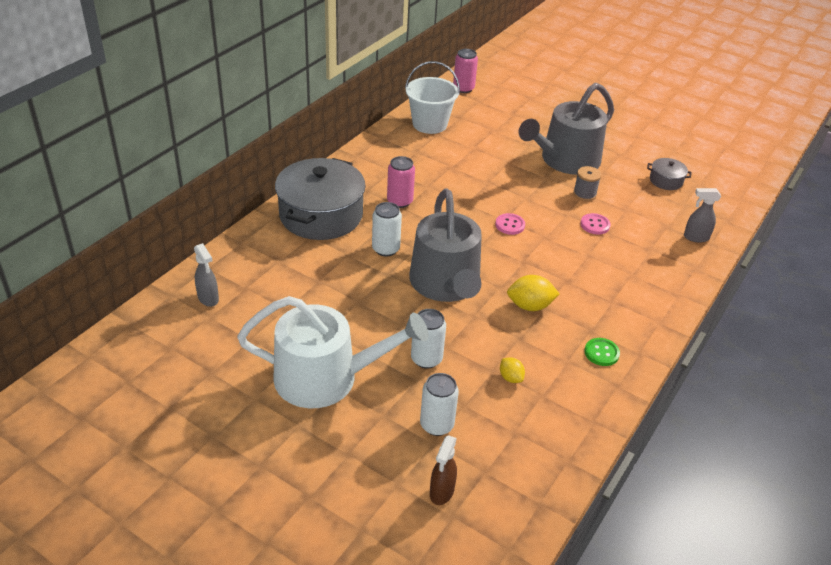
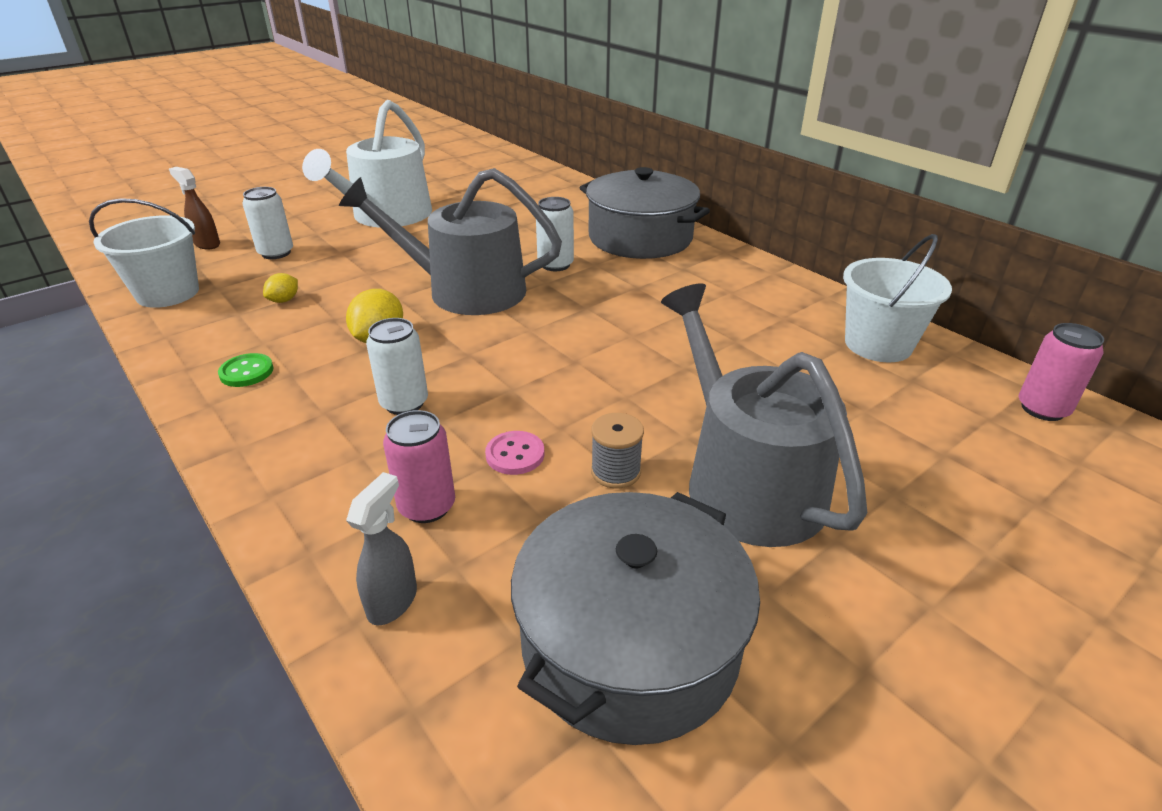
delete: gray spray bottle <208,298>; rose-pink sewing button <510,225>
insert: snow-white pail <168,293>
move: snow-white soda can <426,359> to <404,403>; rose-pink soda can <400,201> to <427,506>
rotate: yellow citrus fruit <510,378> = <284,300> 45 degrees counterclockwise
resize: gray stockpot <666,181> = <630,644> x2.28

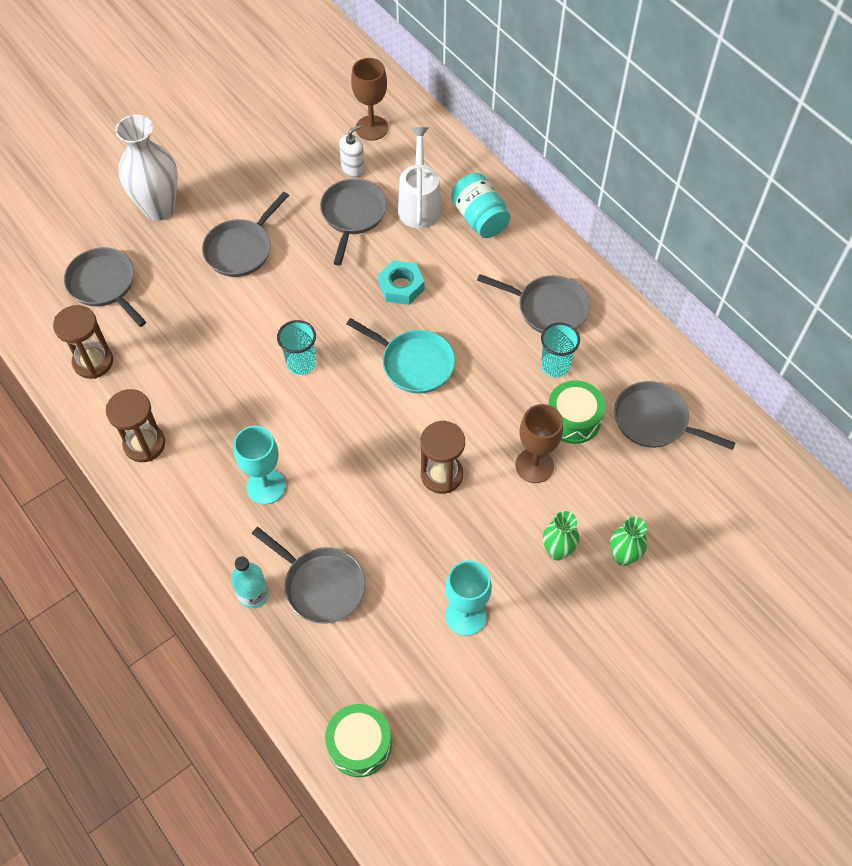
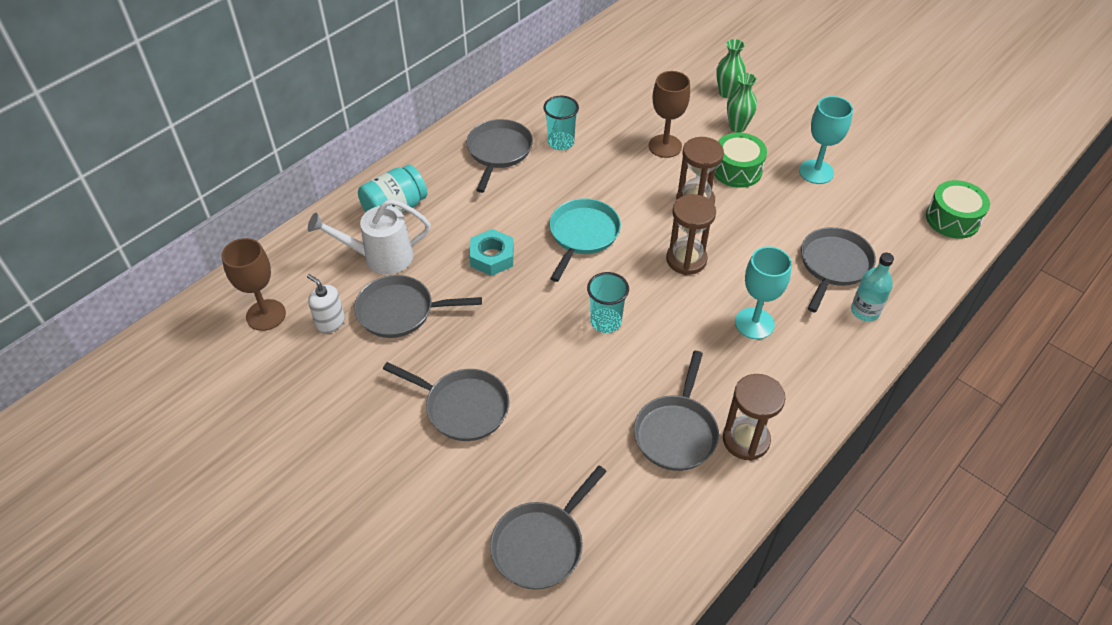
delete: snow-white tall vase <159,208>
move: gray pan <655,421> to <676,432>; russet sand timer <93,362> to <686,260>; leaf-green toy drum <573,419> to <737,170>

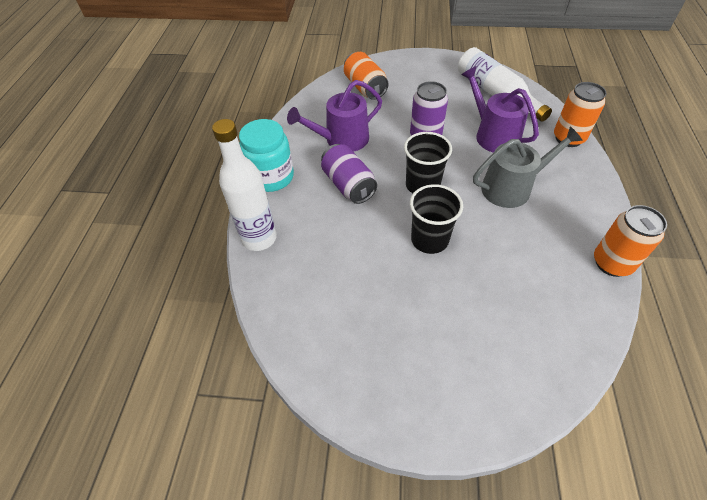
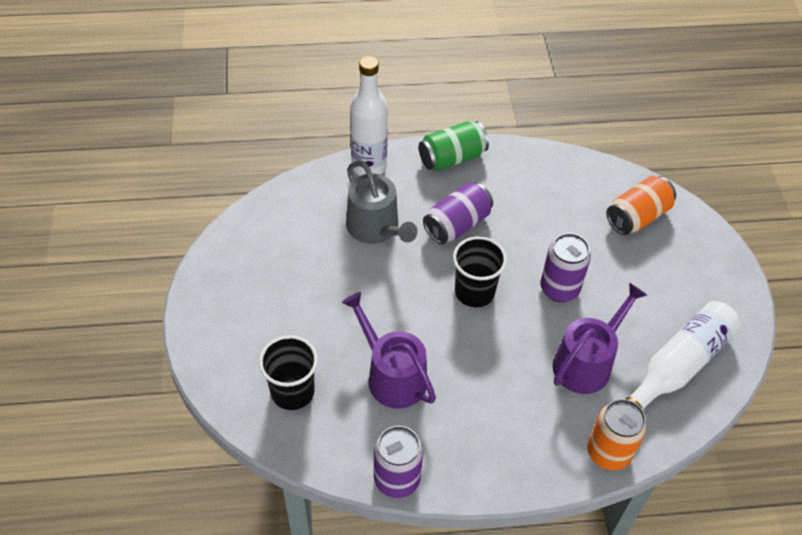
move: black tumbler <429,240> to <292,392>; purple watering can <342,140> to <392,376>; gray watering can <511,188> to <376,228>
replace: teal preserve jar <271,177> to leaf-green soda can <452,158>
recolor: orange soda can <612,263> to purple soda can <397,479>

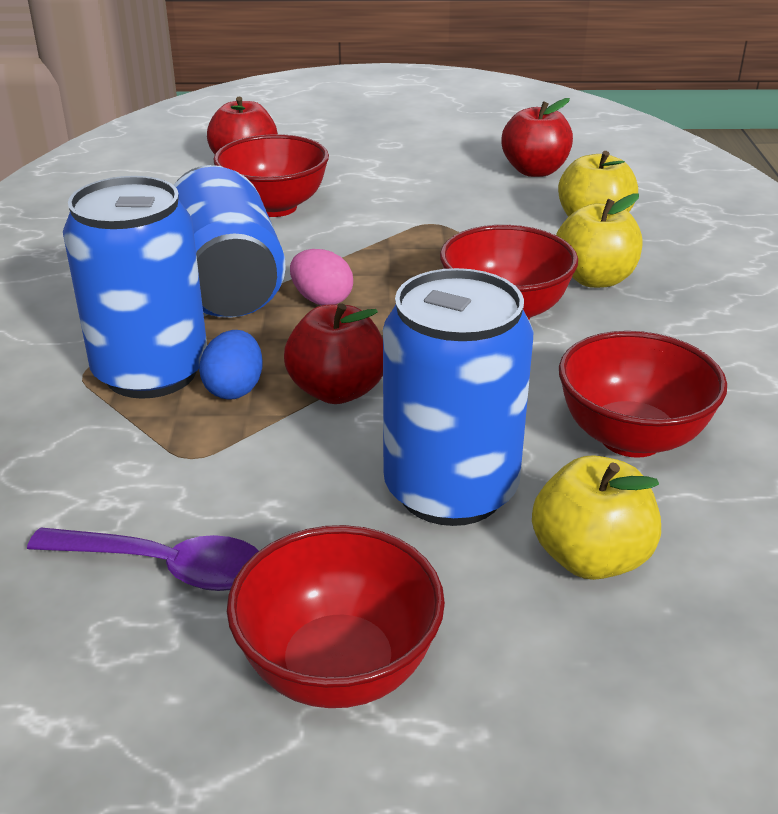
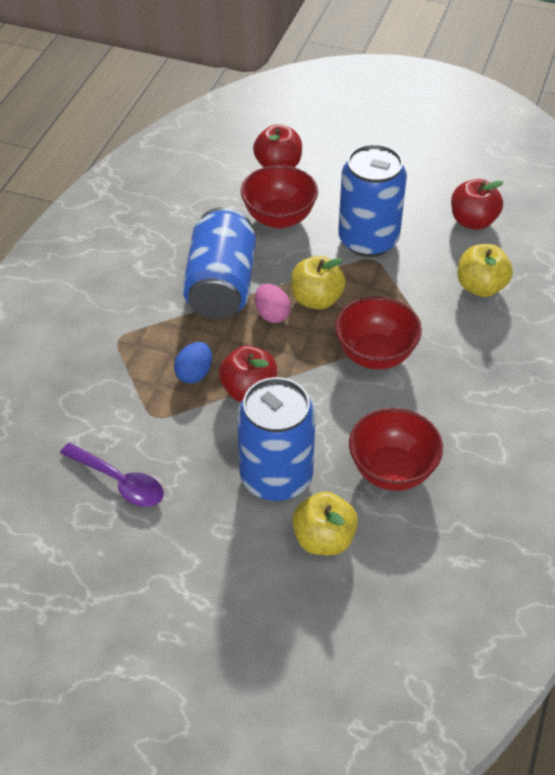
delete: crimson bowl <338,668>
move: yellow apple fruit <595,279> to <316,299>; royal blue soda can <151,372> to <368,240>

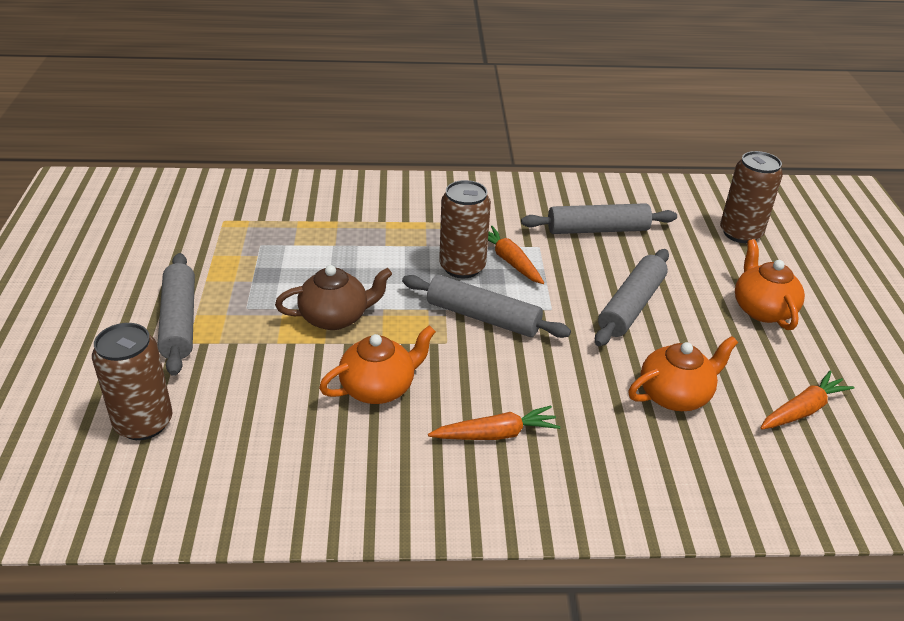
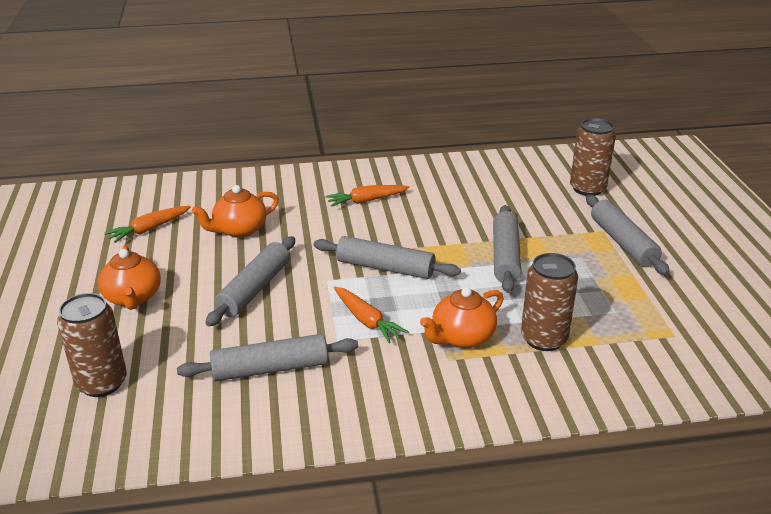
move: orange tea pot <378,388> to <462,337>; russet soda can <462,267> to <544,339>
replace: russet tea pot <335,317> to gray dough roller <505,256>

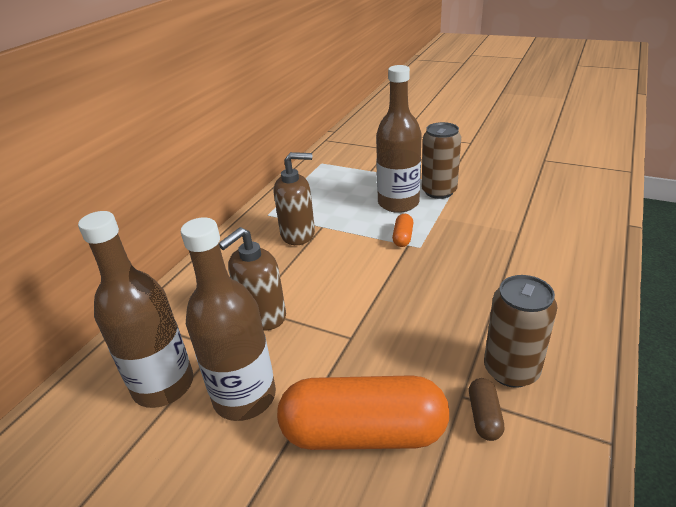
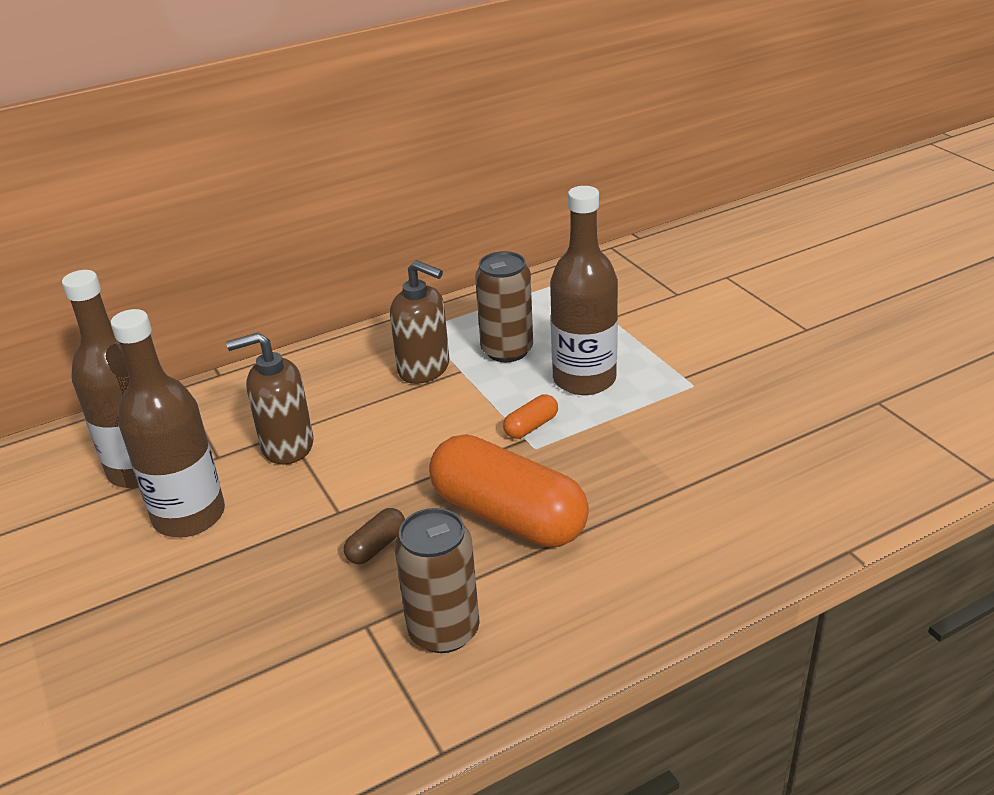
move: russet pill <484,416> to <376,546>; orange pill <363,432> to <508,516>; russet soda can <439,191> to <507,350>

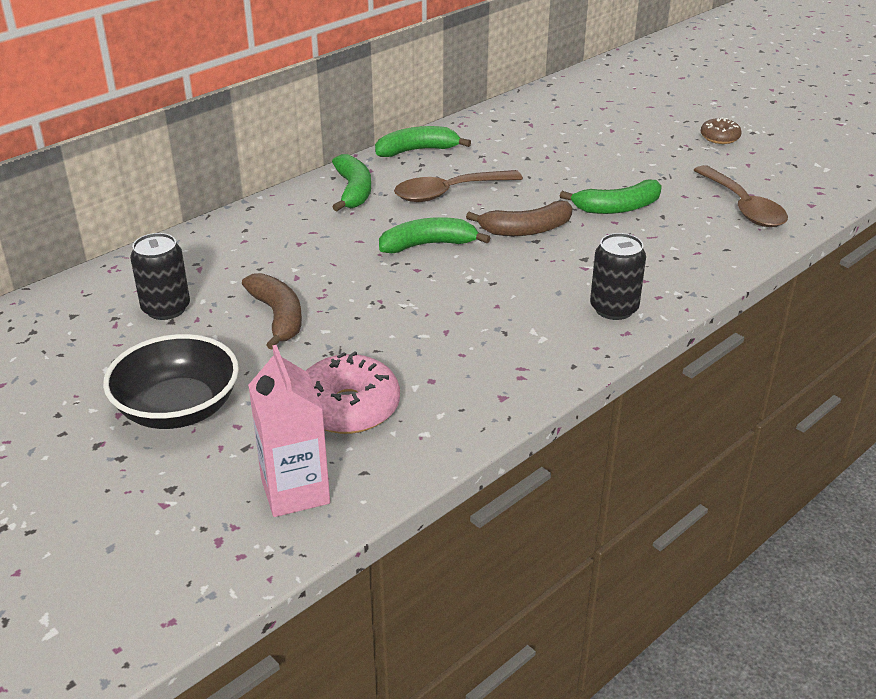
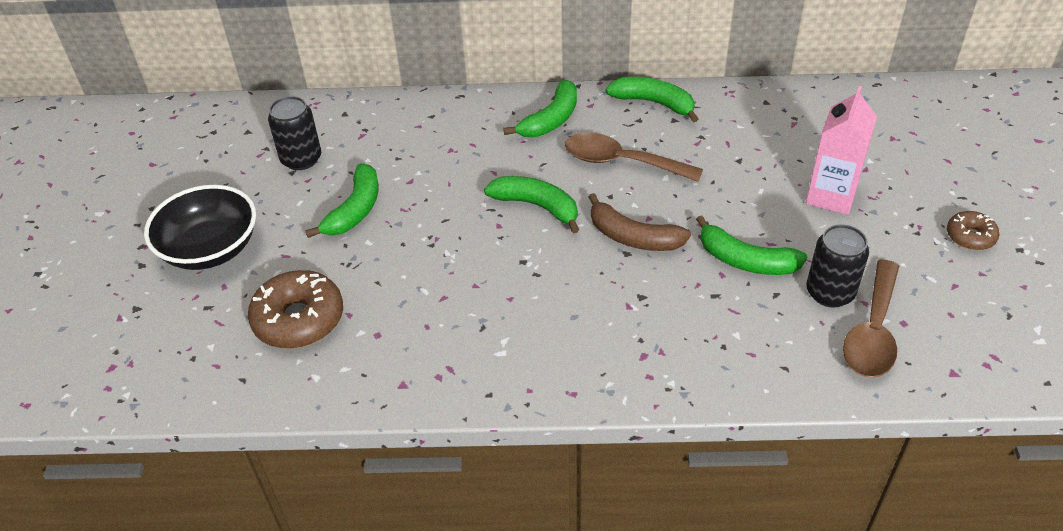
move: rose-pink juice carton <295,491> to <831,196>; black soda can <614,308> to <830,292>
recolor: rose-pink glazed donut <348,408> to russet glazed donut <299,319>; russet banana fruit <278,317> to leaf-green banana fruit <355,210>

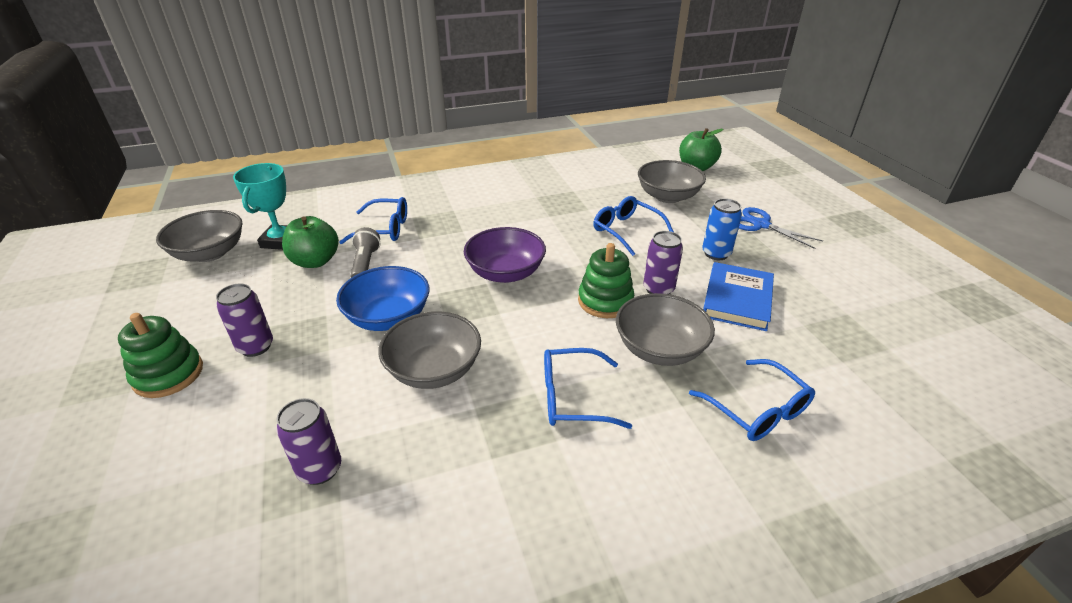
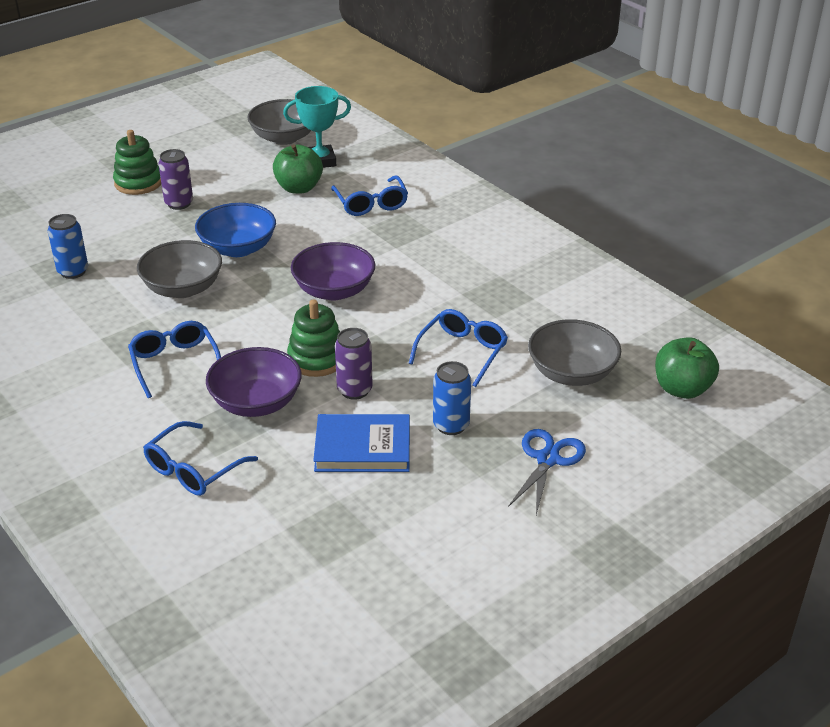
delete: gray pocket torch <365,264>
recolor: purple soda can <320,469> to royal blue soda can <73,271>; gray bowl <659,349> to purple bowl <256,403>

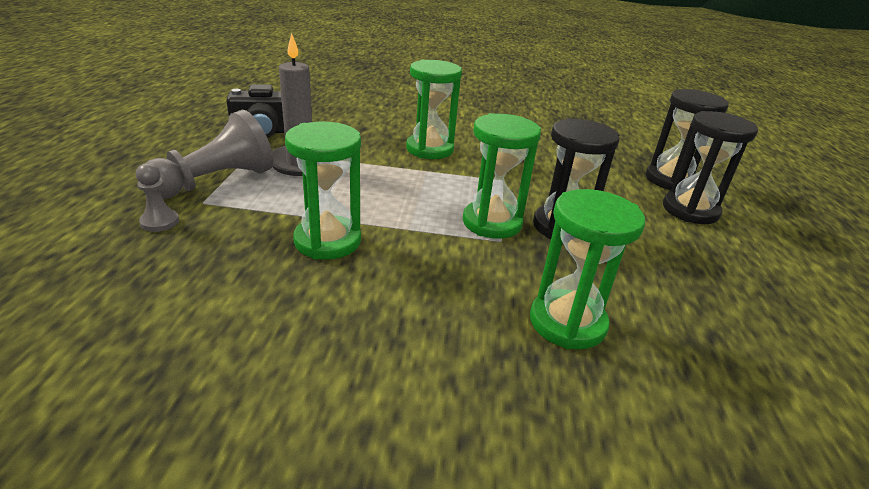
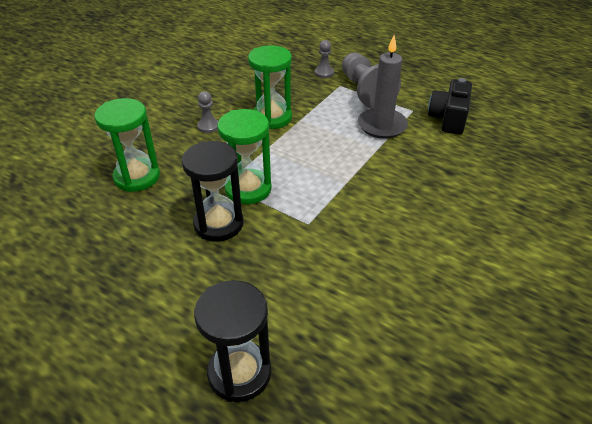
delete: leaf-green sand timer <429,149>; black sand timer <690,210>
insert: gray game pawn <208,126>

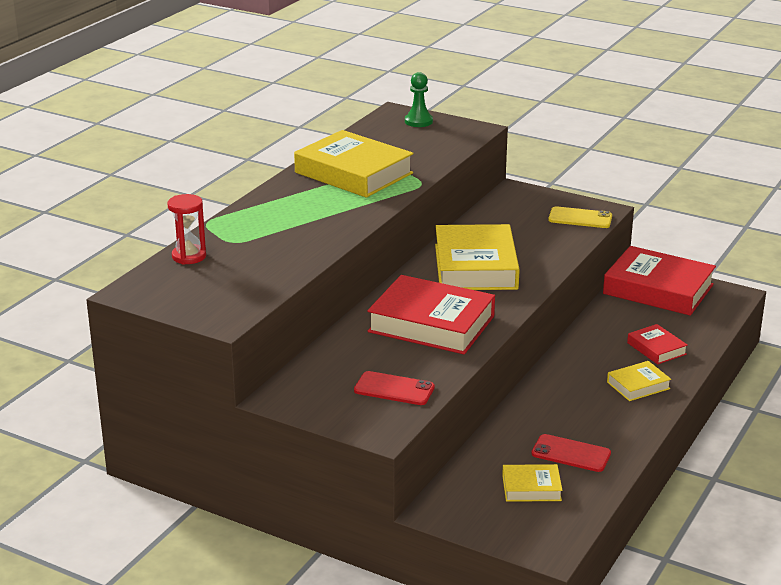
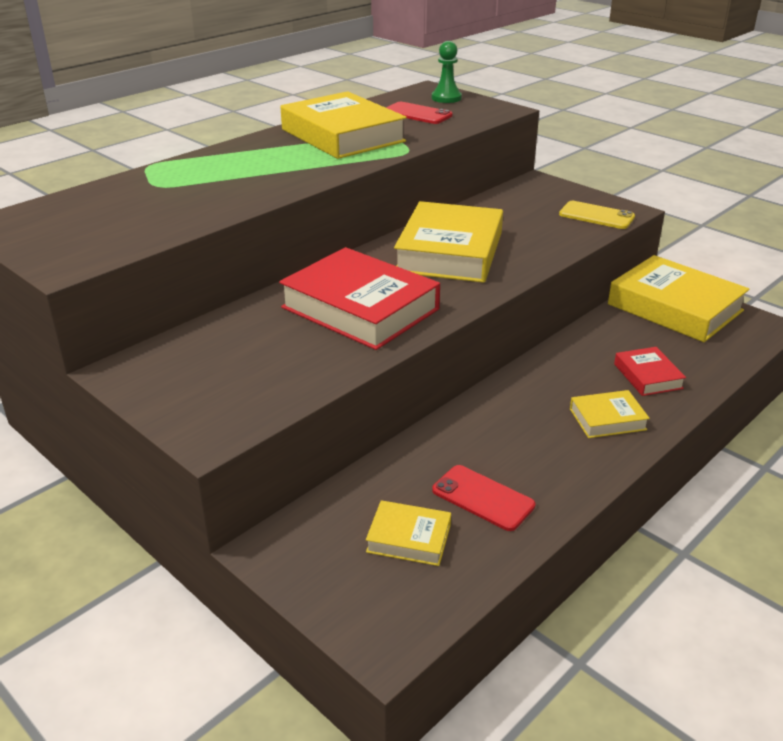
delete: crimson sand timer <189,256>
move: crimson mobile phone <394,389> to <417,114>
recolor: crimson book <658,289> to yellow book <675,307>

